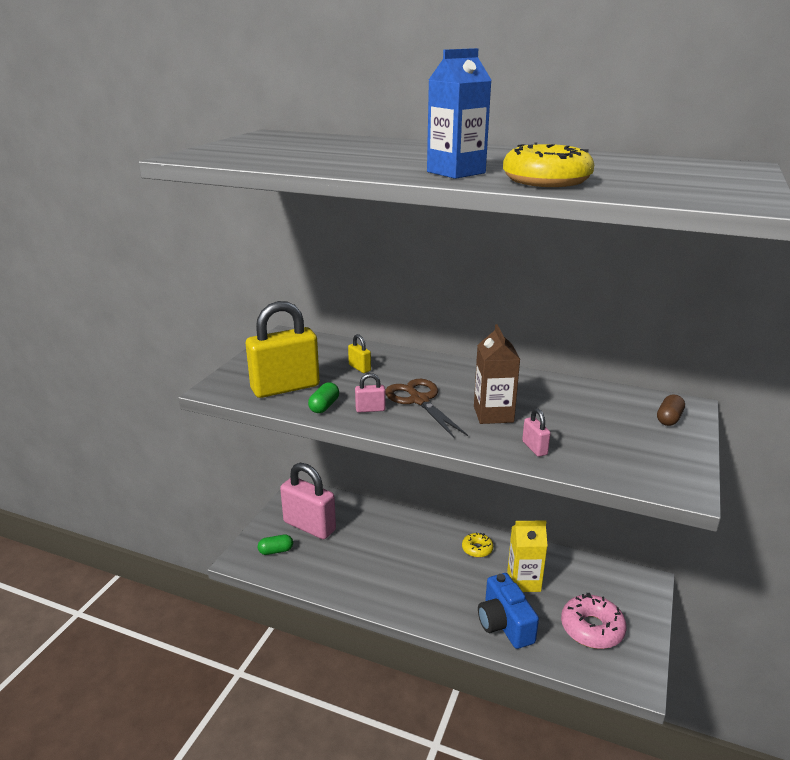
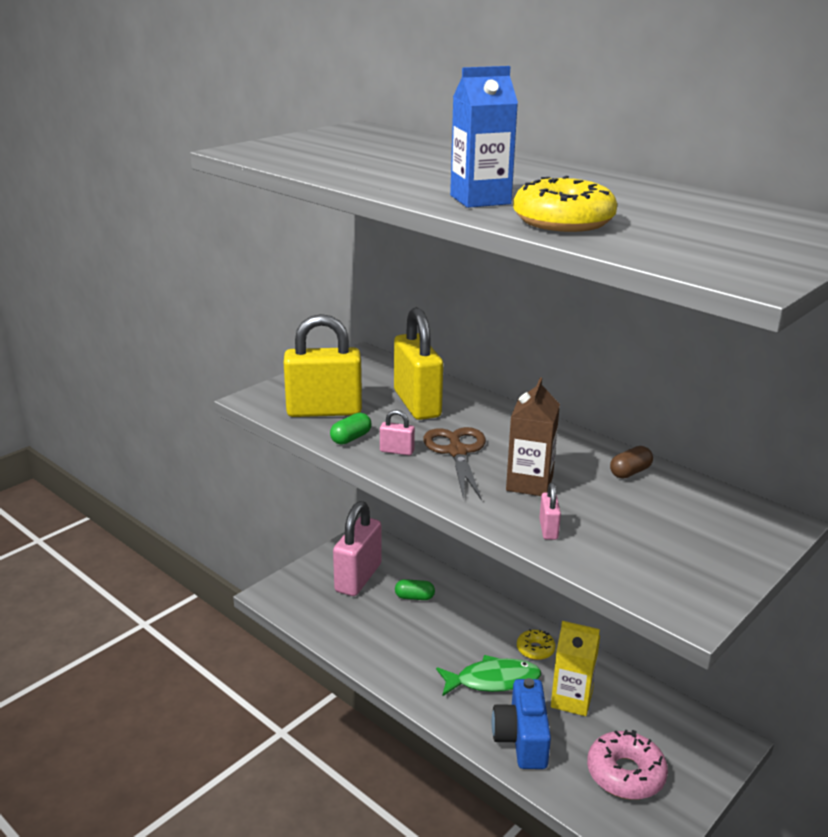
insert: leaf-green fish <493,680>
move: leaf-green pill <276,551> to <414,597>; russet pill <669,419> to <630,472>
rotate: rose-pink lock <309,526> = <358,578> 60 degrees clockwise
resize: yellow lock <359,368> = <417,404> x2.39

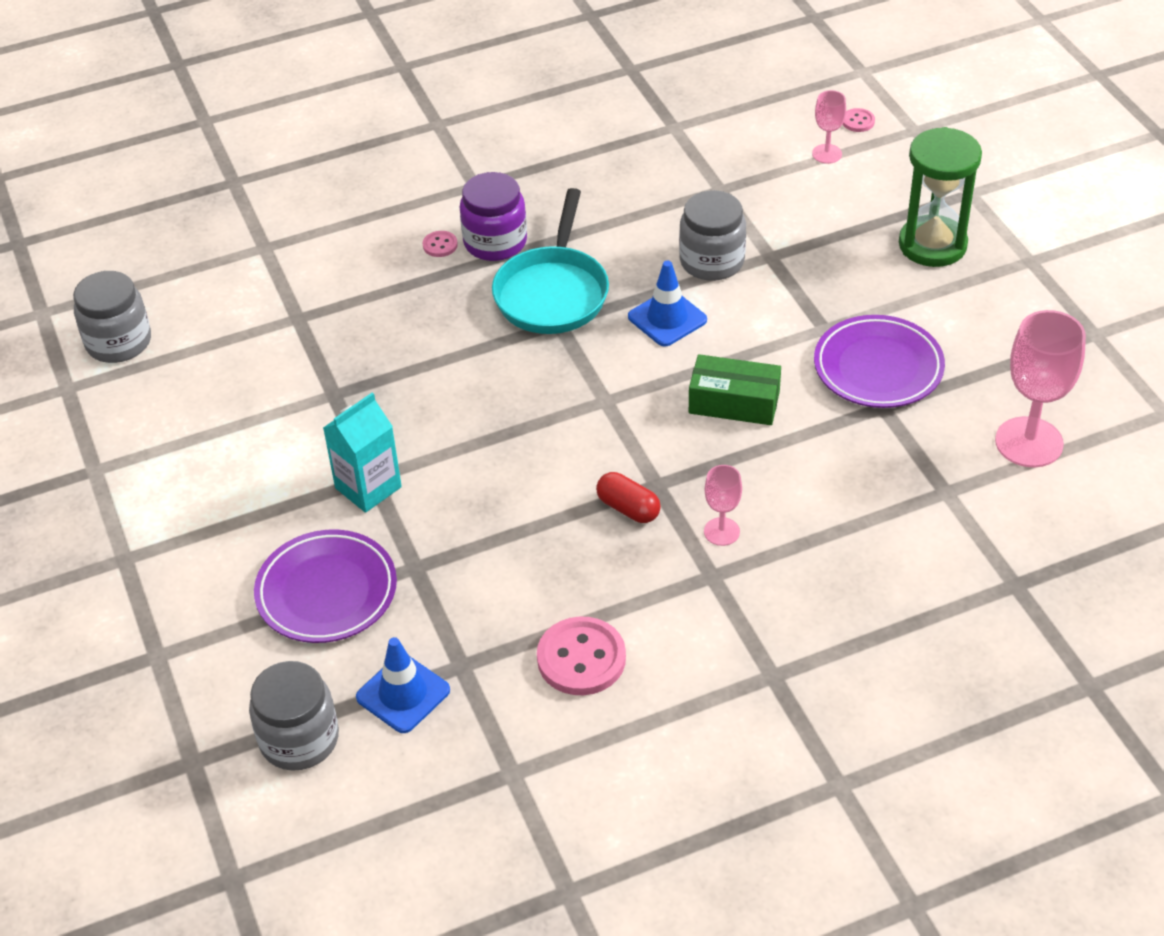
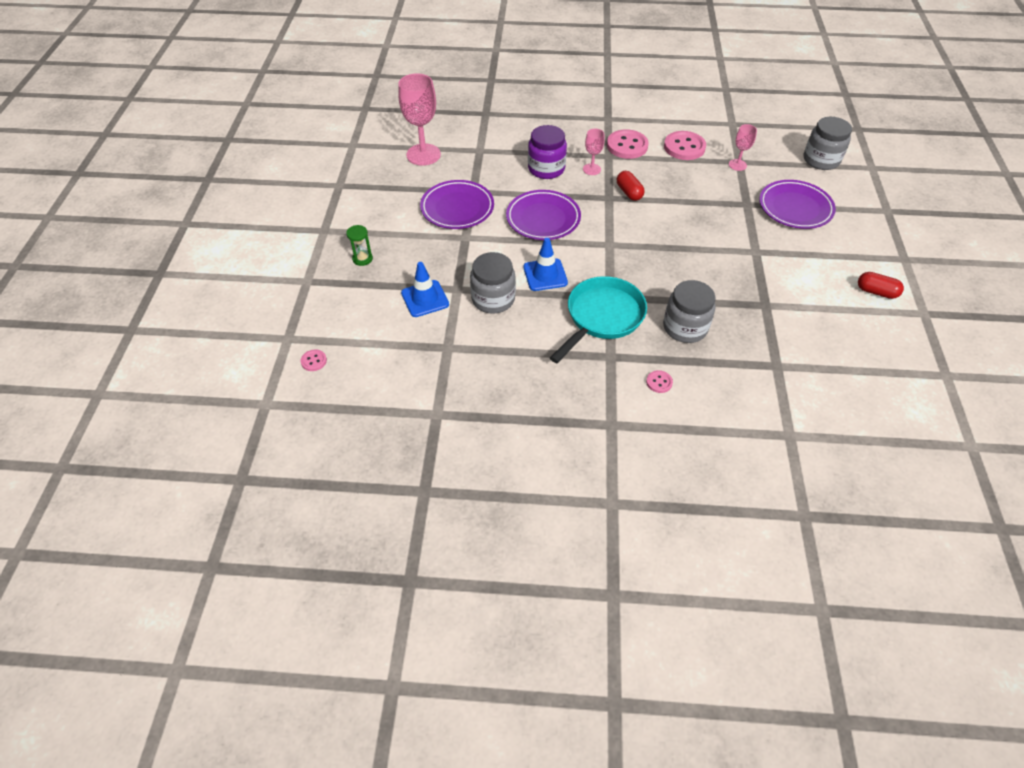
delete: teal juice carton <368,487>
insert: rose-pink sewing button <627,146>; crimson pill <876,292>
move: royal blue safety cone <403,694> to <425,299>; purple preserve jar <495,242> to <546,169>; gray preserve jar <119,342> to <685,327>; rose-pink goblet <827,154> to <737,165>
replace: leaf-green package <734,402> to purple flat dish <543,219>
resize: leaf-green sand timer <932,245> = <362,259> x0.46

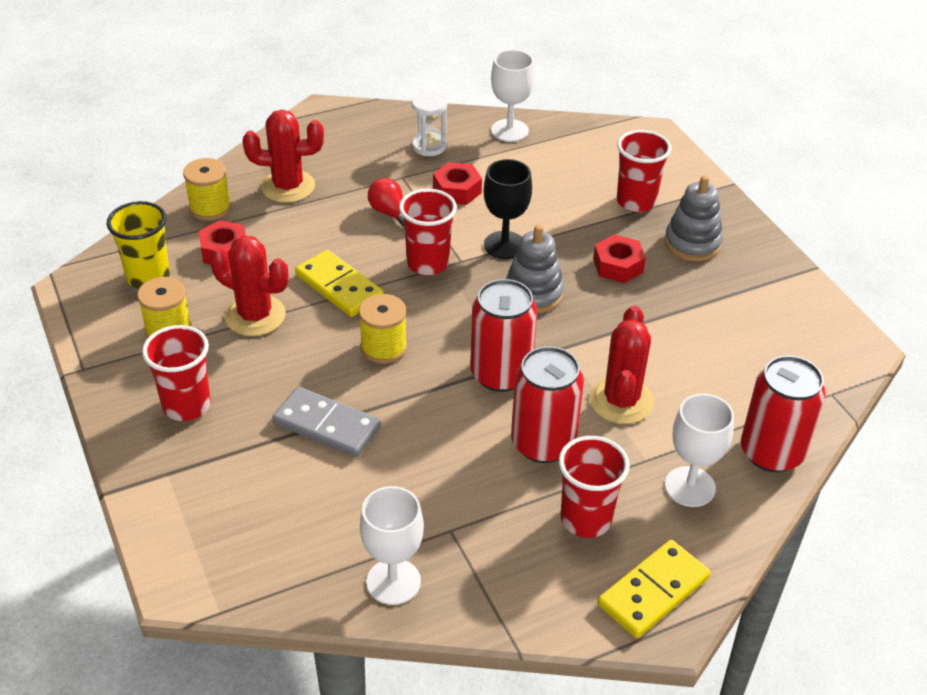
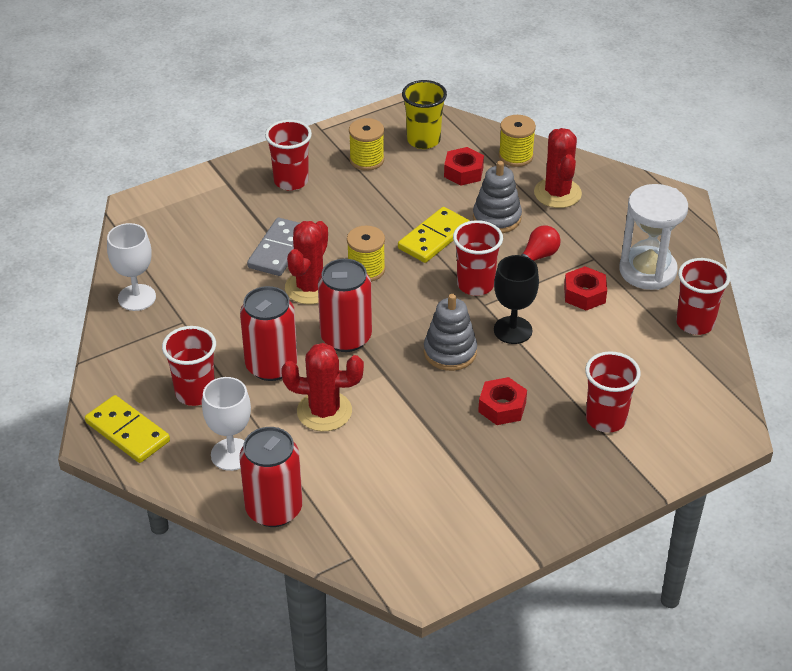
move: crimson cactus <255,316> to <310,287>; gray ring stacker <692,243> to <497,218>
replace: snow-white goblet <509,130> to crimson tumbler <695,323>
resize: snow-white sand timer <429,146> = <647,271> x1.71

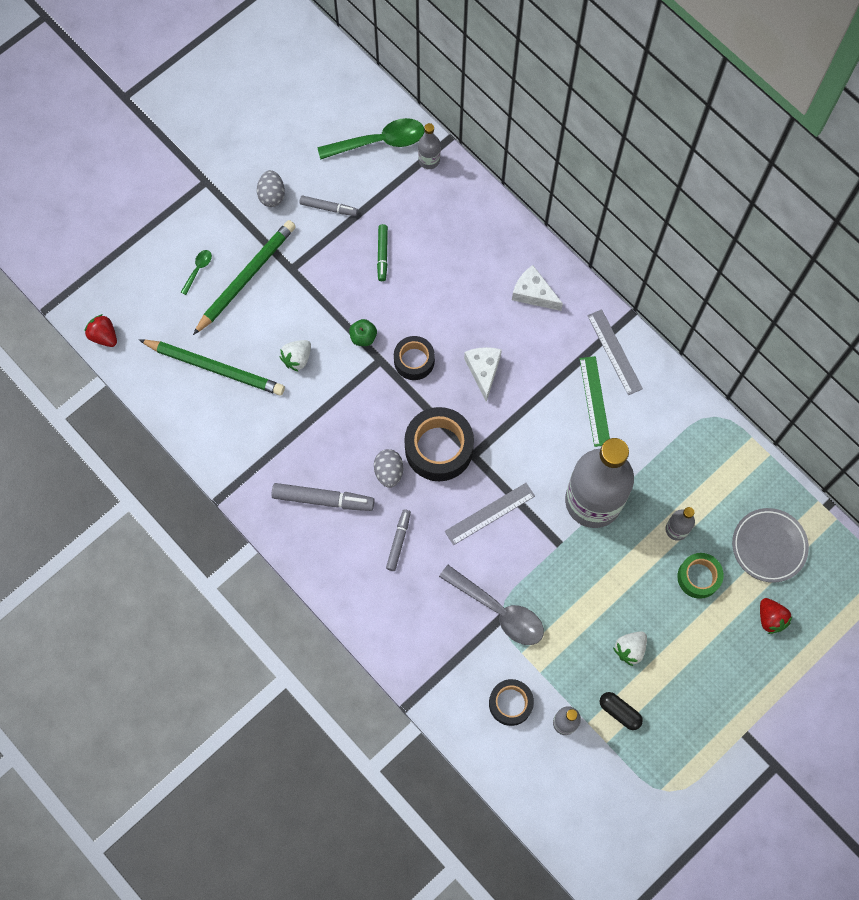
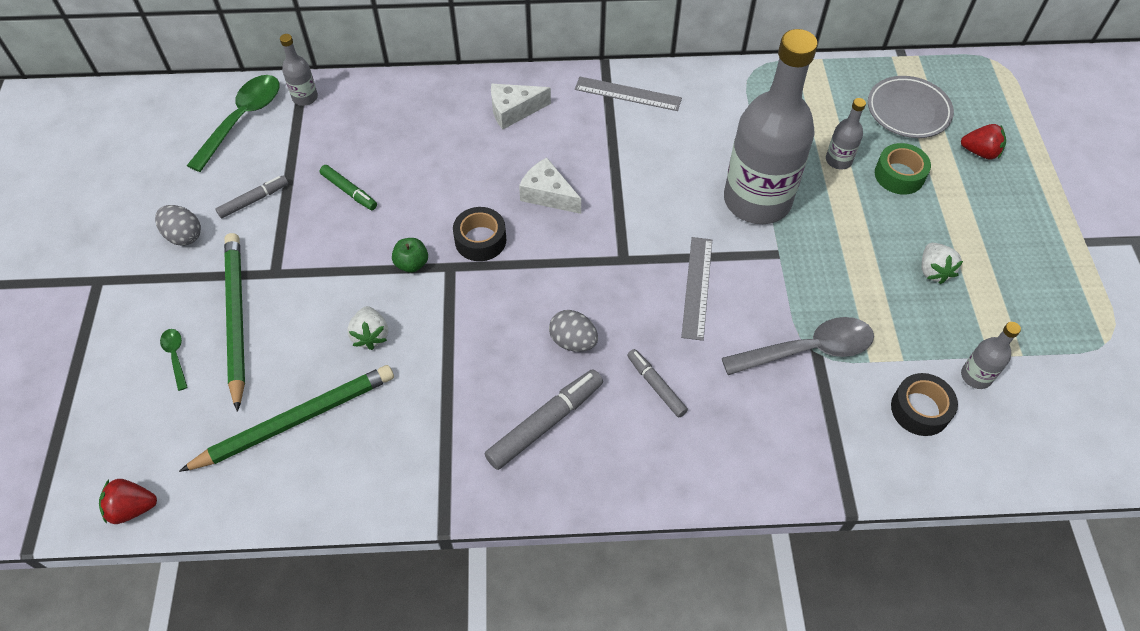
delete: black sticky tape <439,448>; leaf-green measuring stick <594,401>; black pill <619,712>

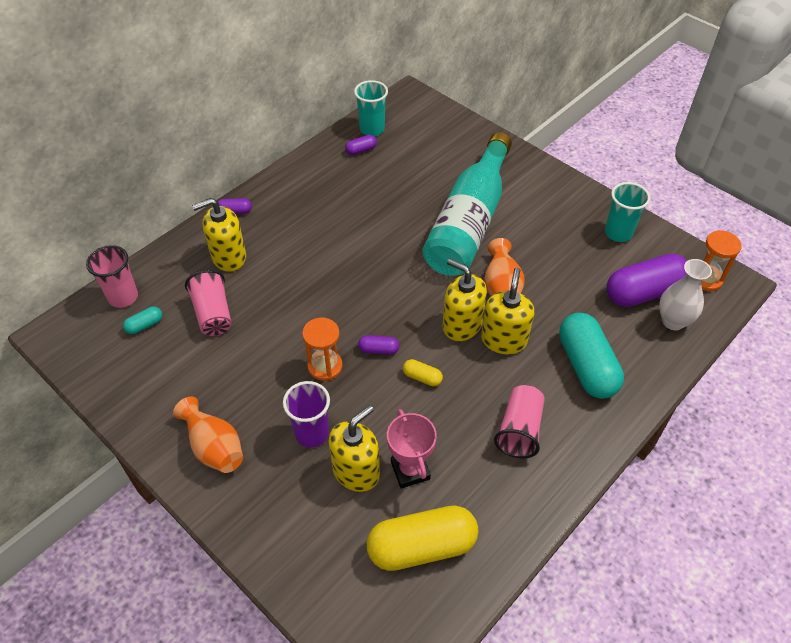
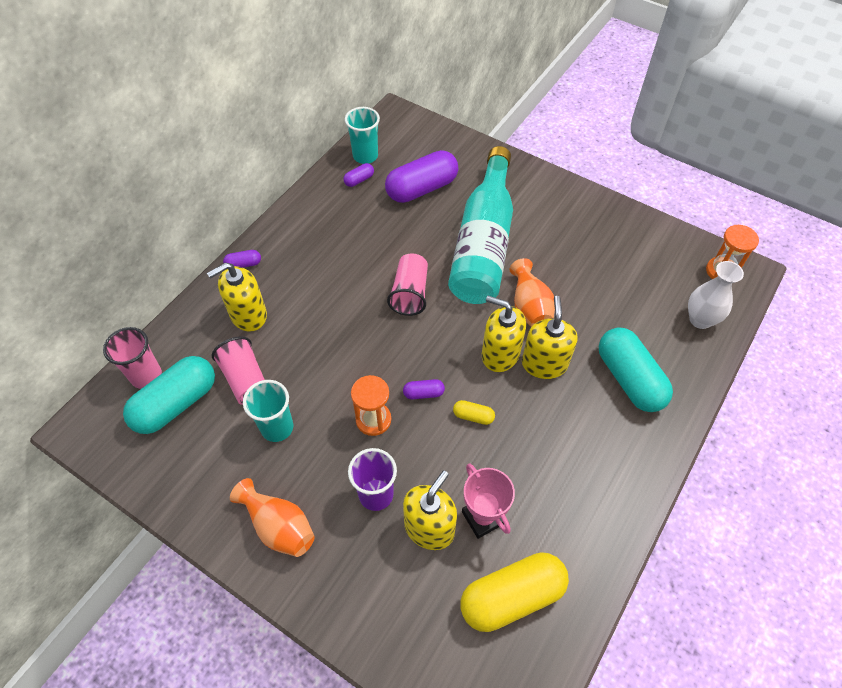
move: teal tumbler <618,233> to <277,427>; purple pill <644,292> to <422,188>; rose-pink tumbler <519,430> to <410,293>
resize: teal pill <145,325> = <176,404> x2.29

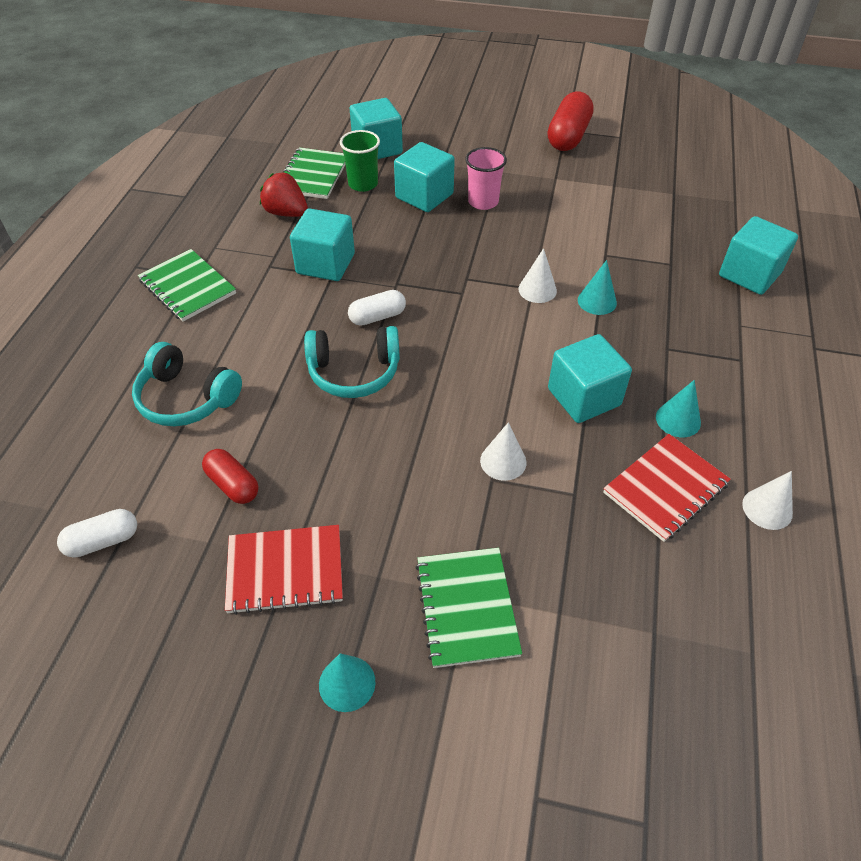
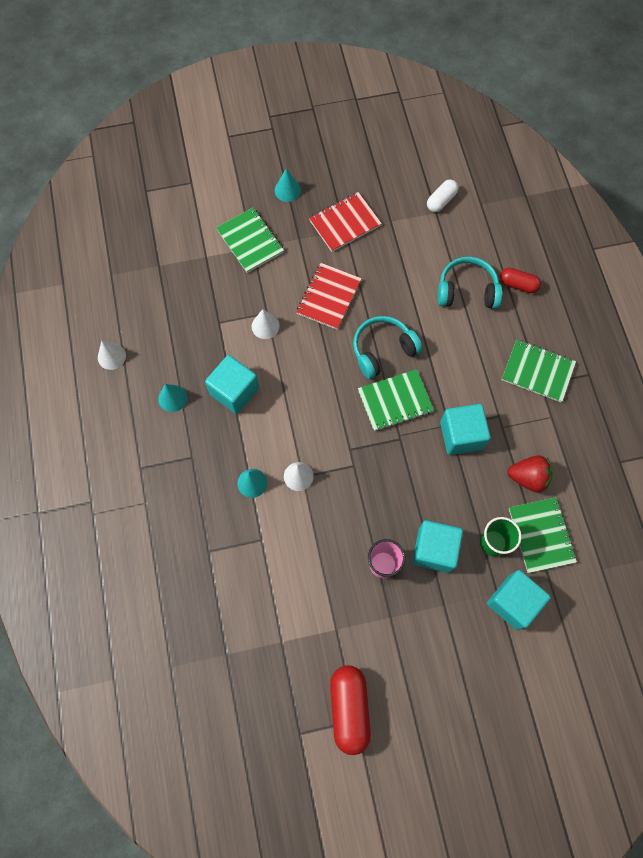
delete: teal cube <749,274>
move: crimson notepad <665,488> to <328,297>; crimson pill <233,484> to <518,284>
replace: snow-white pill <377,317> to leaf-green notepad <395,401>

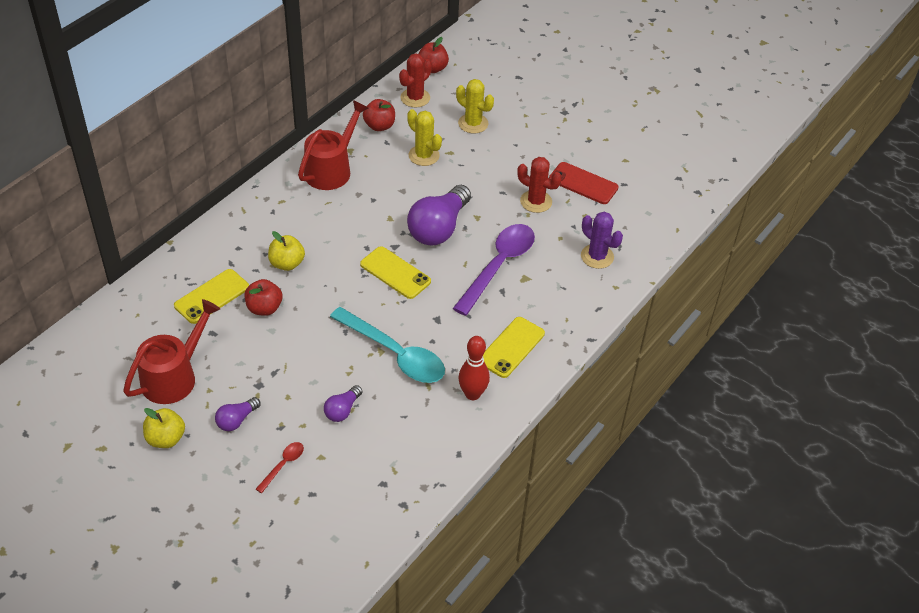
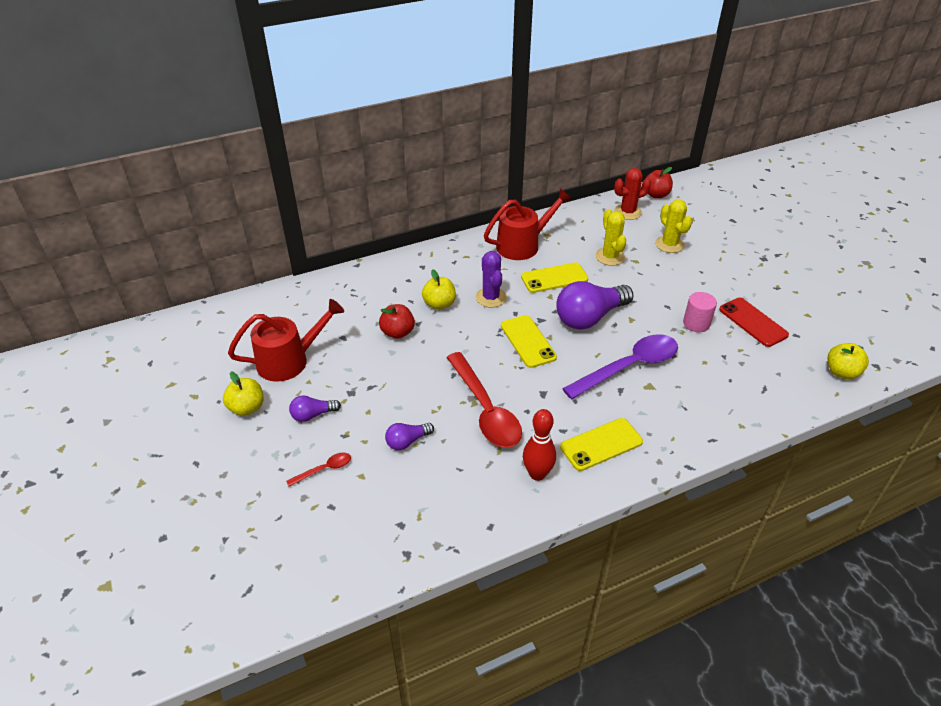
delete: crimson apple fruit <379,126>
insert: yellow apple fruit <841,372>
move: purple cactus <597,256> to <491,297>; yellow mobile phone <212,296> to <554,278>
replace: crimson cactus <536,201> to rose-pink solid cylinder <696,323>
recolor: teal tablespoon <395,354> to crimson tablespoon <485,410>

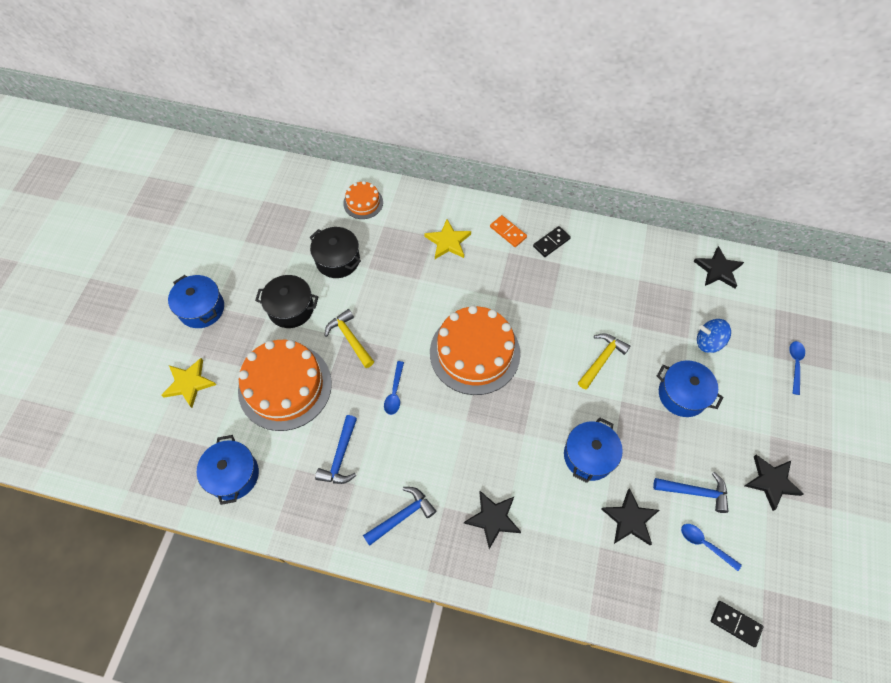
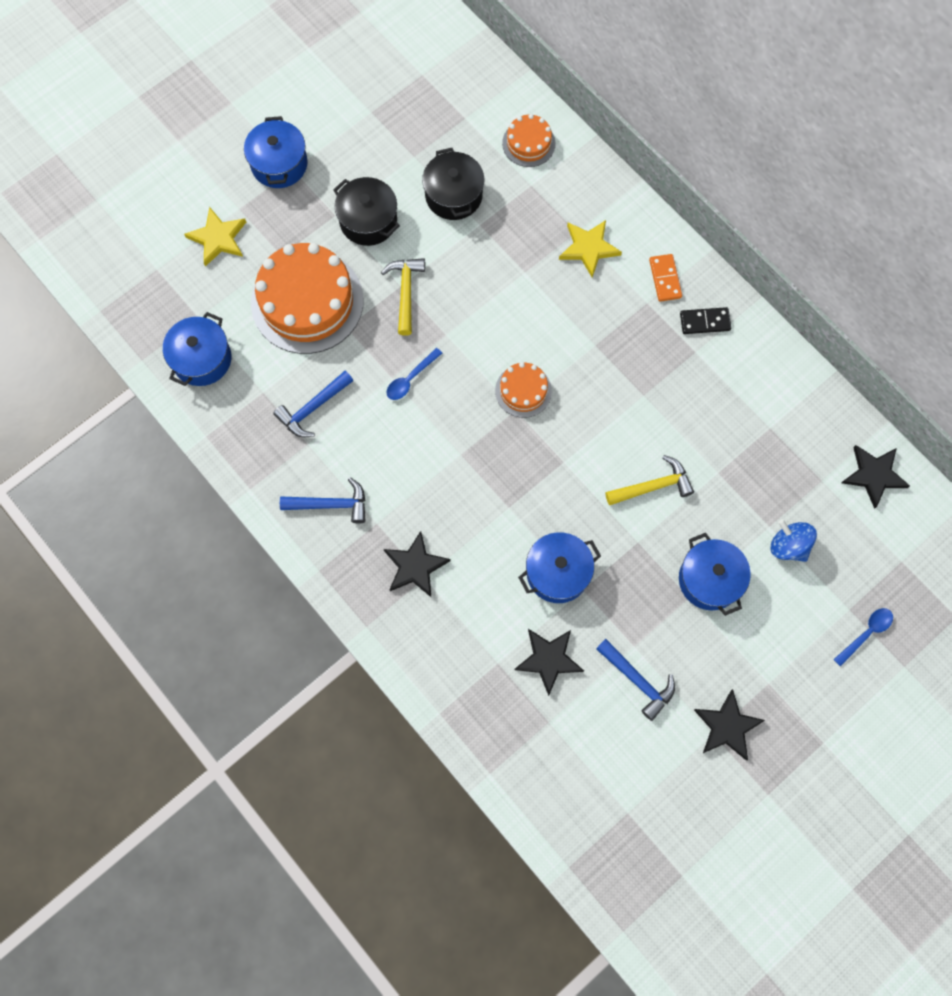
delete: royal blue tablespoon <705,544>; black domino tile <735,624>
resize: orange layer cake <475,353> = <523,391> x0.49

